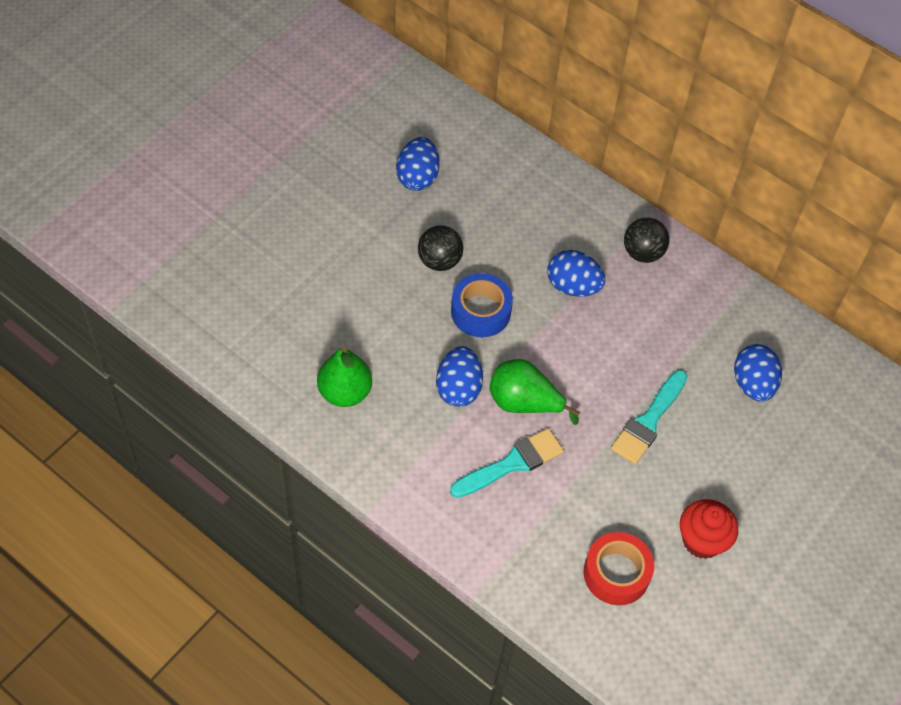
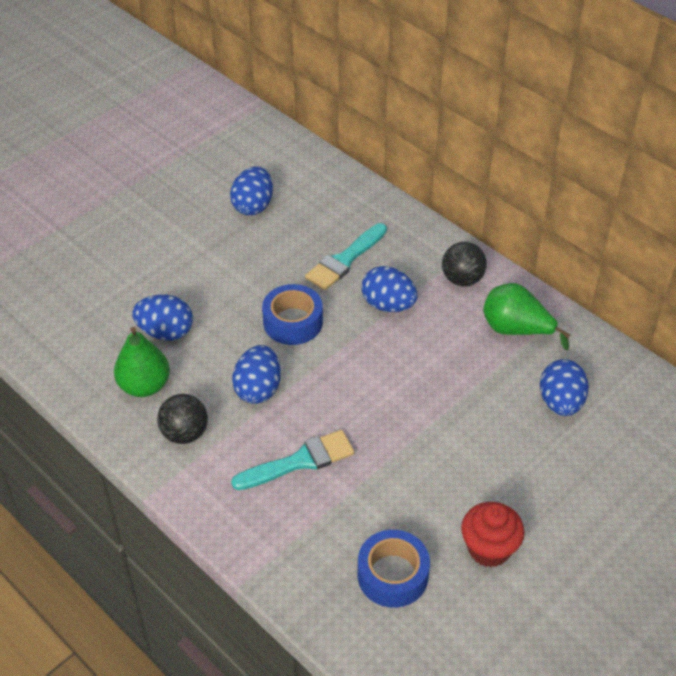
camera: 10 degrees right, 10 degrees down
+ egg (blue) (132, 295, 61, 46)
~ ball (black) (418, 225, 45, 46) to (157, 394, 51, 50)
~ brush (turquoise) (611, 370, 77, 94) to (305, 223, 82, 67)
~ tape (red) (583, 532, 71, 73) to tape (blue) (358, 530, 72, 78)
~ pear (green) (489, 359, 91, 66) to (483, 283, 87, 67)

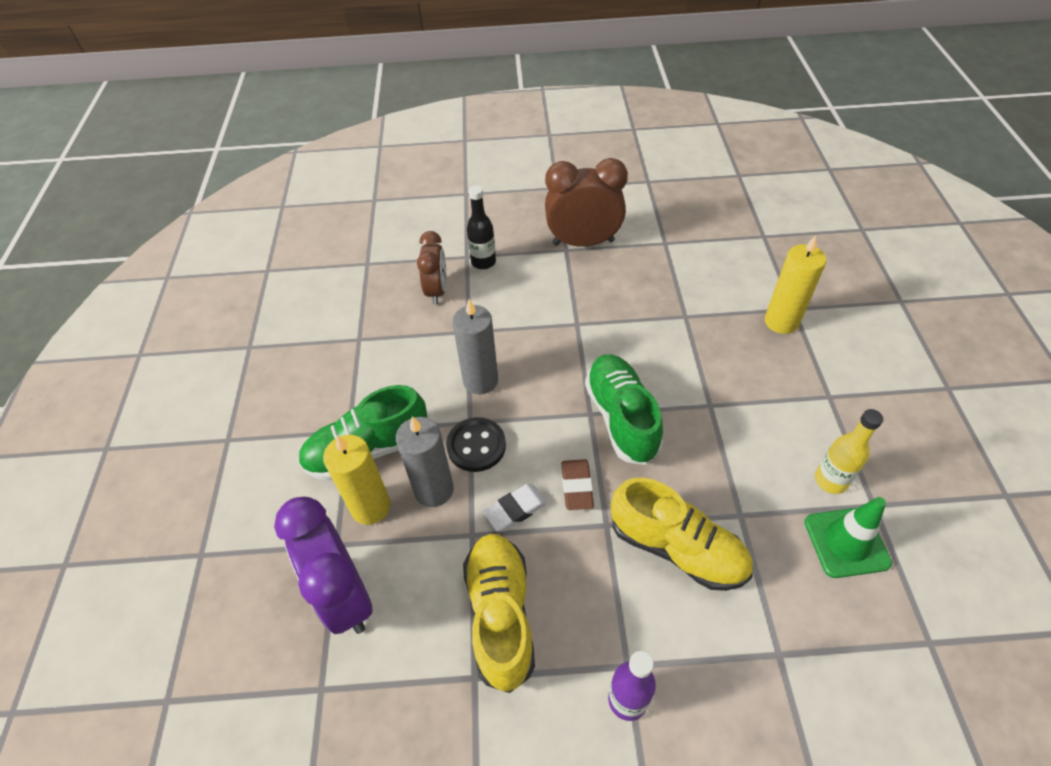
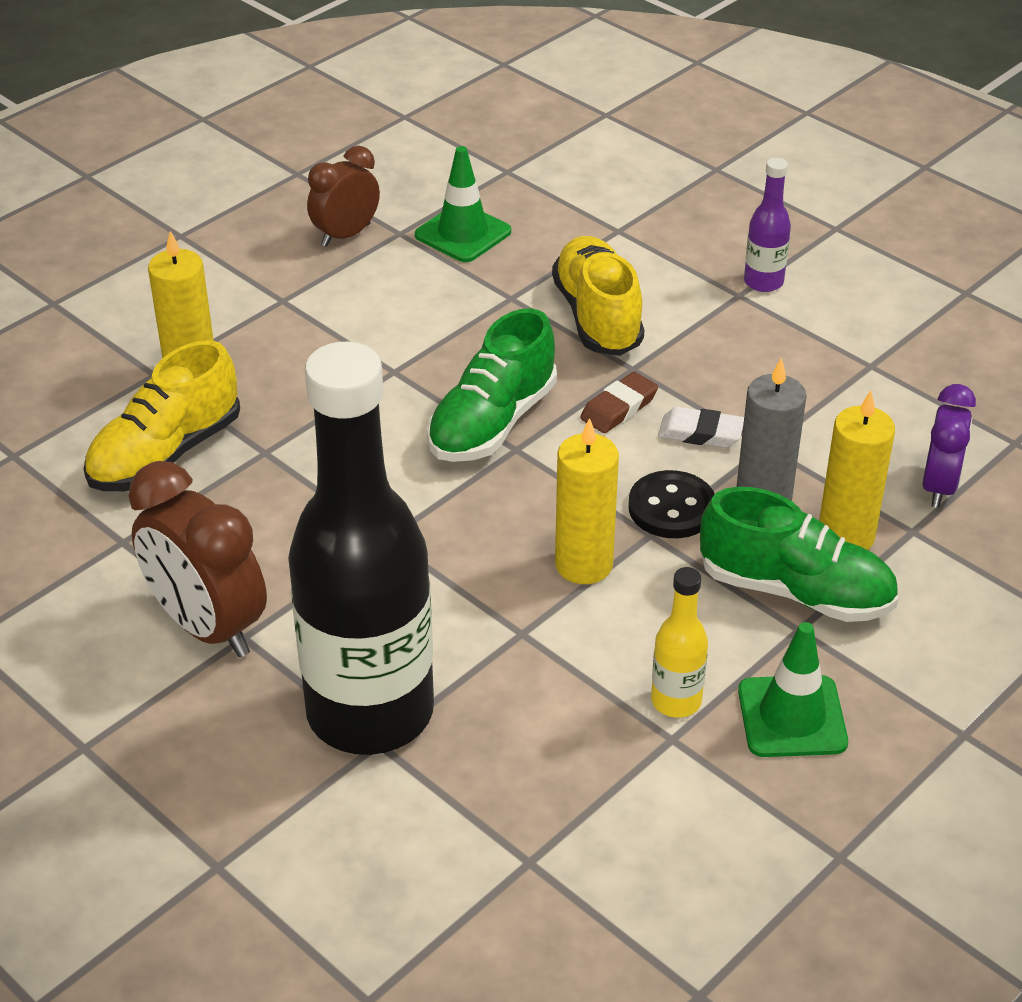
camera: 135 degrees left, 10 degrees down
~ shoe (yellow) (463, 534, 72, 159) to (84, 340, 156, 151)
~ bottle (black) (467, 185, 29, 84) = (288, 342, 146, 413) x2.49
~ clock (brown) (417, 231, 29, 74) to (307, 146, 73, 101)
~ candle (grey) (452, 299, 46, 95) to candle (yellow) (555, 418, 64, 166)
~ bottle (yellow) (815, 409, 68, 85) to (651, 567, 57, 151)
+ traffic cone (green) (738, 622, 110, 135)
~ clock (purple) (274, 497, 99, 137) = (922, 384, 54, 124) x0.63

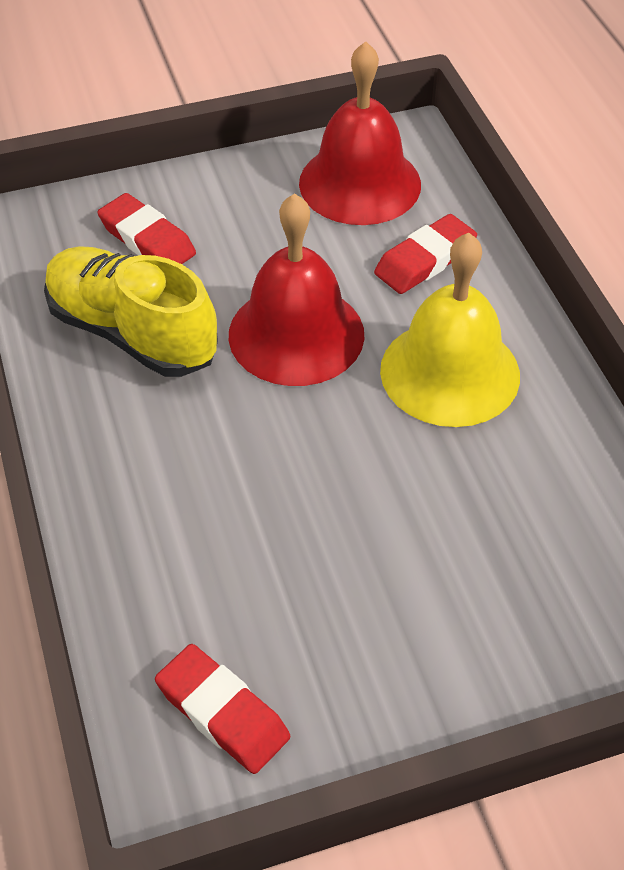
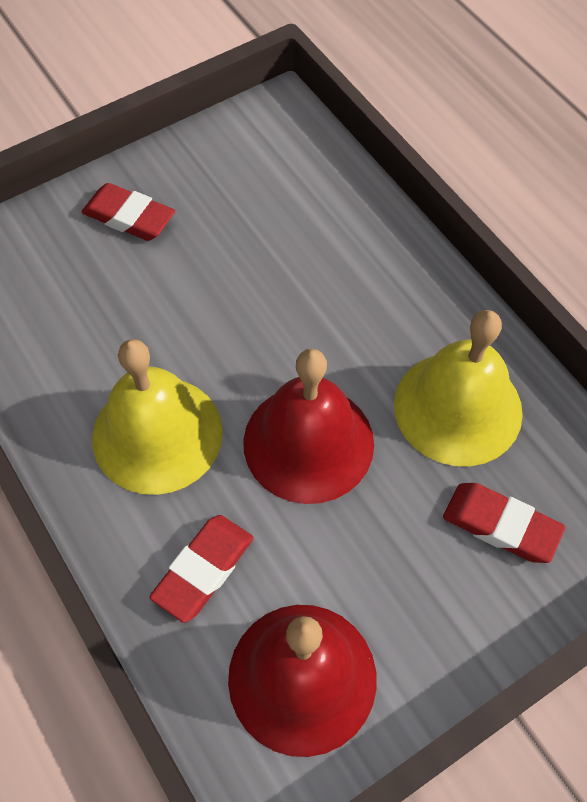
camera: 165 degrees right, 10 degrees up
~ eraser (red) (155, 644, 135, 130) to (82, 183, 93, 58)
~ shoe (yellow) (44, 246, 174, 131) to bell (yellow) (394, 310, 129, 157)

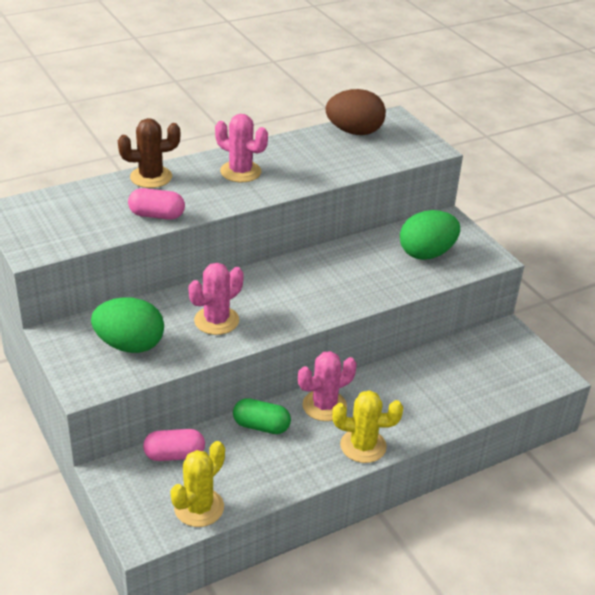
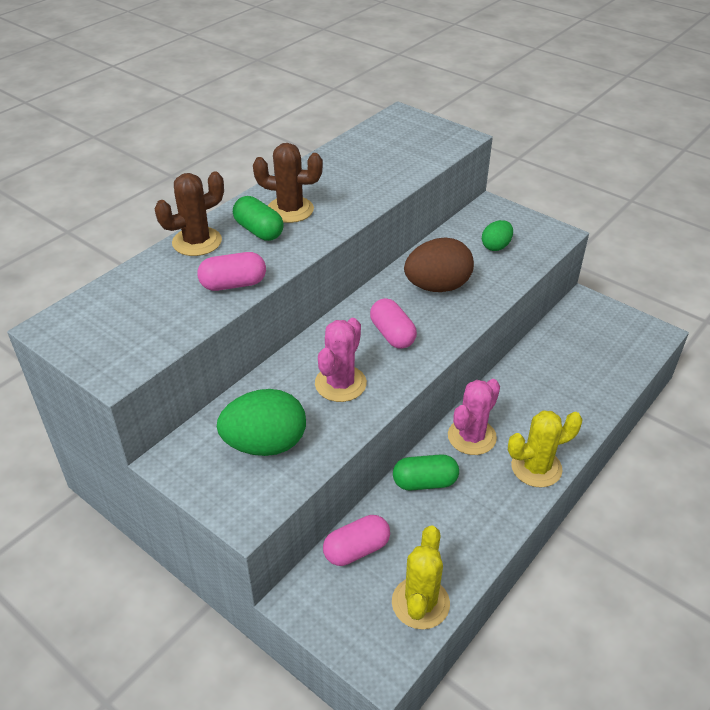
camera: 20 degrees left, 5 degrees up
+ capsule (green) (233, 196, 51, 45)
~ cactus (pink) (215, 114, 53, 68) to cactus (brown) (253, 143, 70, 80)
+ capsule (pink) (370, 298, 47, 51)
~ egg (brown) (325, 89, 61, 46) to (404, 237, 70, 55)
~ egg (green) (400, 210, 60, 50) = (482, 220, 31, 31) x0.55

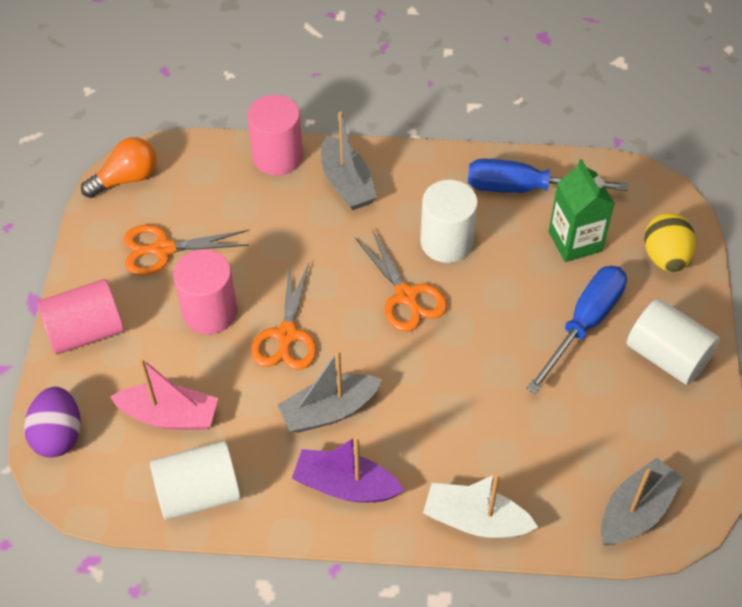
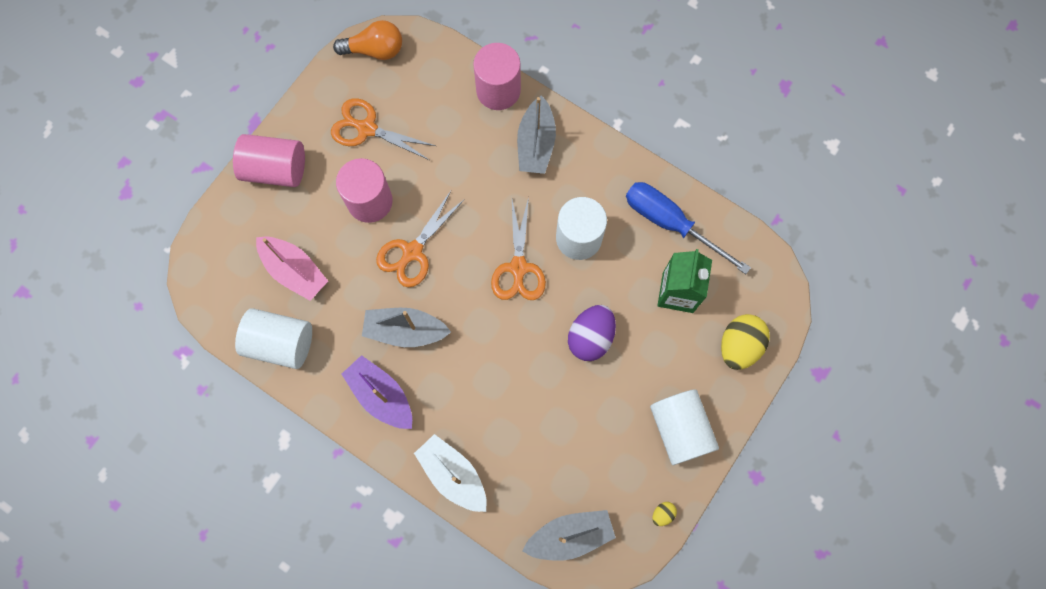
camera: 30 degrees right, 20 degrees up
~ egg (purple) (24, 386, 57, 72) to (568, 305, 48, 56)
+ egg (yellow) (652, 502, 25, 24)
- screwdriver (blue) (526, 266, 101, 128)

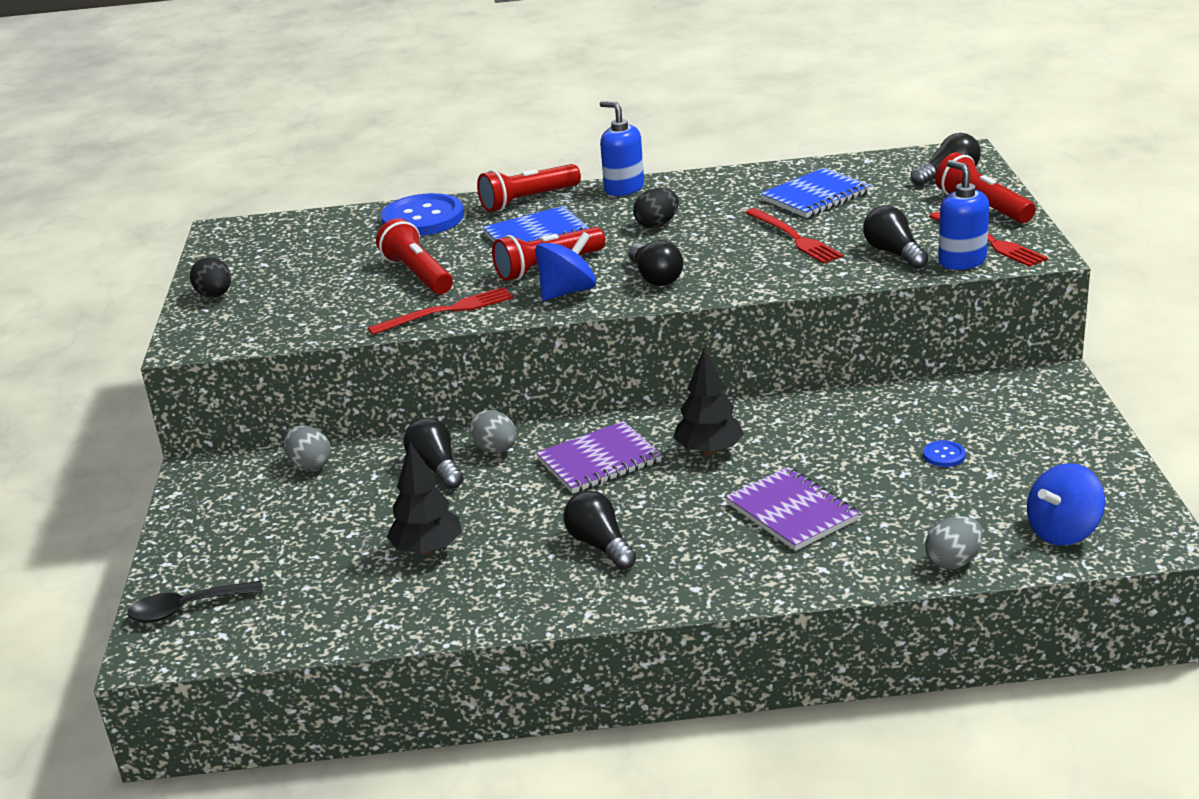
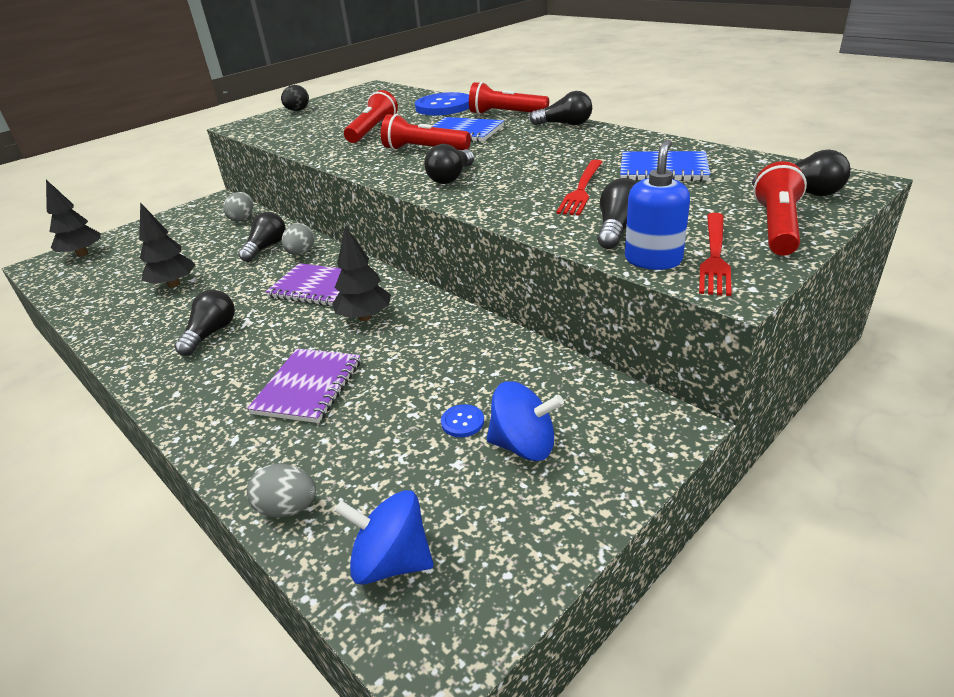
camera: 50 degrees right, 5 degrees up
~ spoon (black) (127, 581, 136, 41) to tree (black) (46, 180, 55, 77)
~ spinning top (blue) (535, 232, 61, 69) to (487, 381, 77, 80)
~ soap dispenser (blue) (600, 101, 44, 95) to light bulb (black) (530, 91, 62, 34)
- fork (red) (368, 287, 146, 48)
- egg (black) (633, 188, 46, 40)

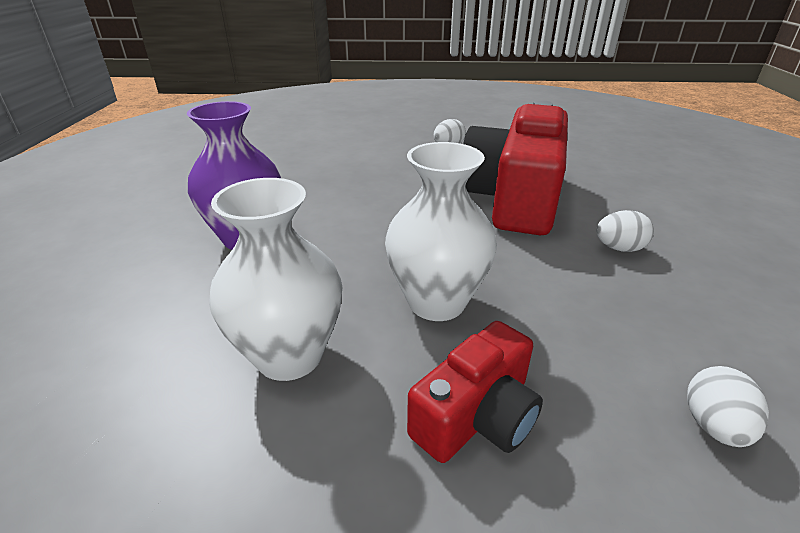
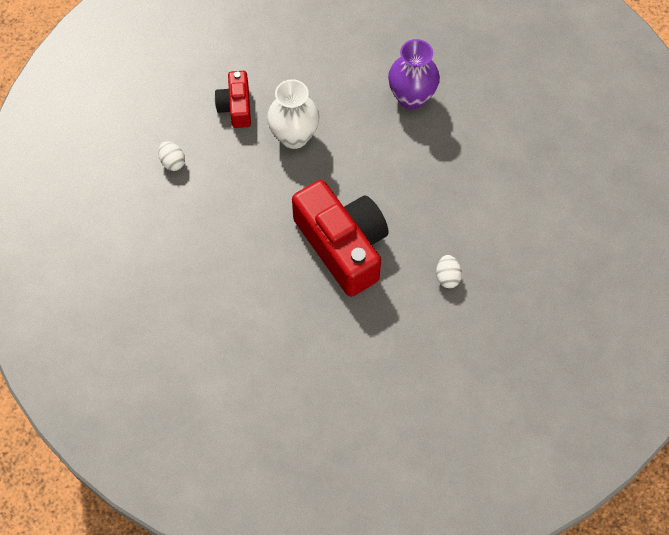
camera: 130 degrees right, 30 degrees up
- vase (white) (209, 178, 133, 203)
- egg (white) (596, 210, 58, 42)

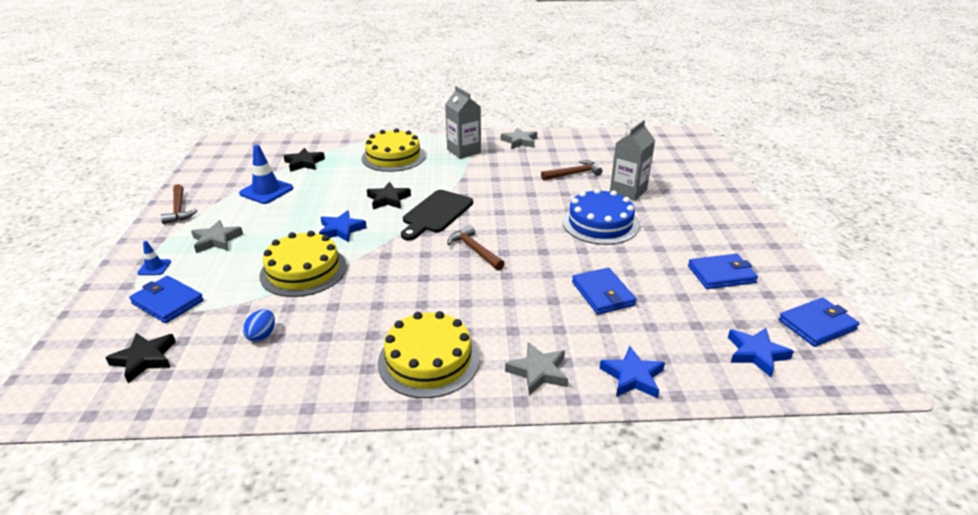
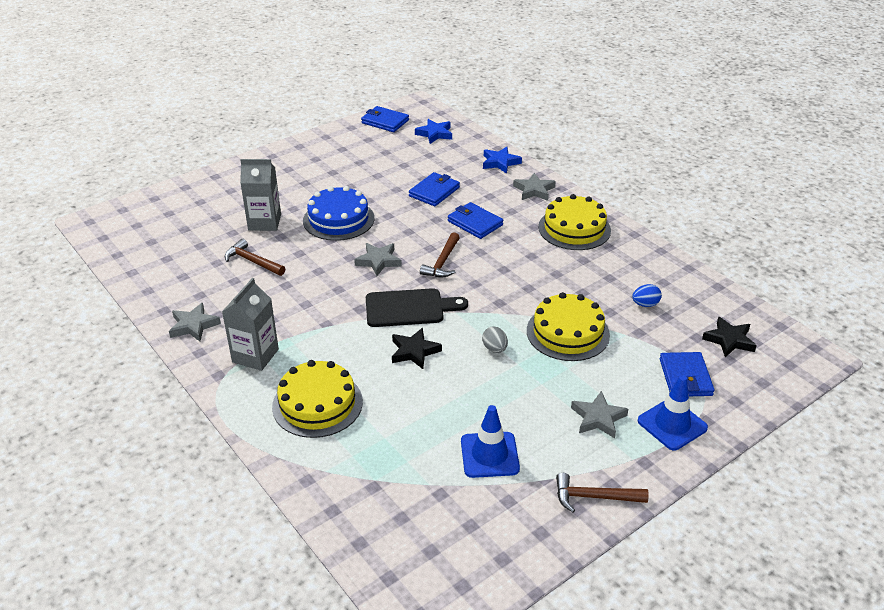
camera: 125 degrees left, 5 degrees up
+ star (grey) (354, 243, 48, 33)
~ wallet (blue) (688, 254, 70, 35) to (448, 202, 55, 37)
~ star (blue) (319, 210, 48, 32) to egg (grey) (482, 327, 26, 26)
~ hammer (brown) (160, 184, 38, 40) = (556, 473, 93, 39) 120 degrees counterclockwise
~ traffic cone (blue) (137, 241, 34, 34) = (638, 375, 70, 75) x1.92
- star (black) (284, 148, 41, 24)

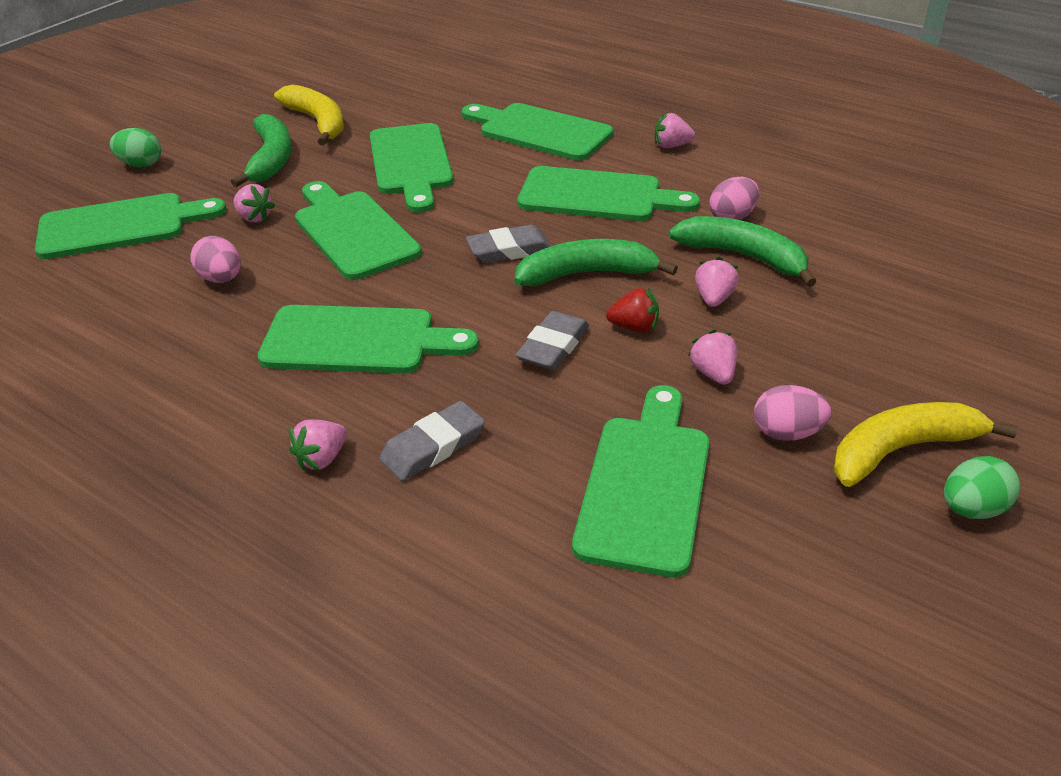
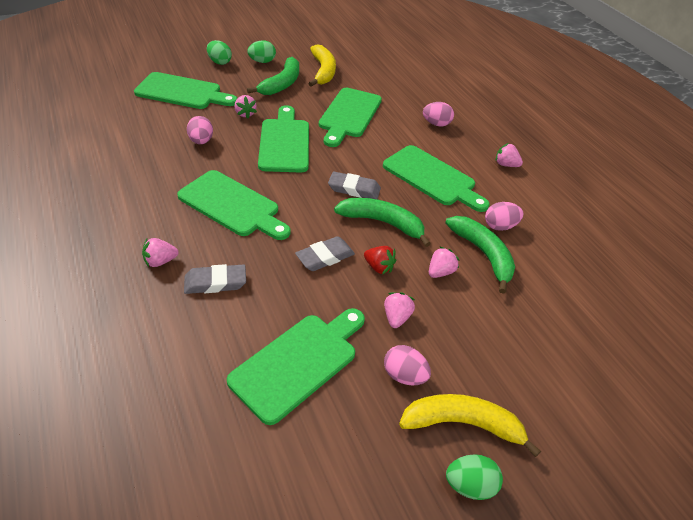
camera: 25 degrees right, 5 degrees up
+ egg (green) (247, 41, 29, 22)
~ cutting board (green) (462, 103, 151, 57) to egg (pink) (423, 102, 31, 24)

